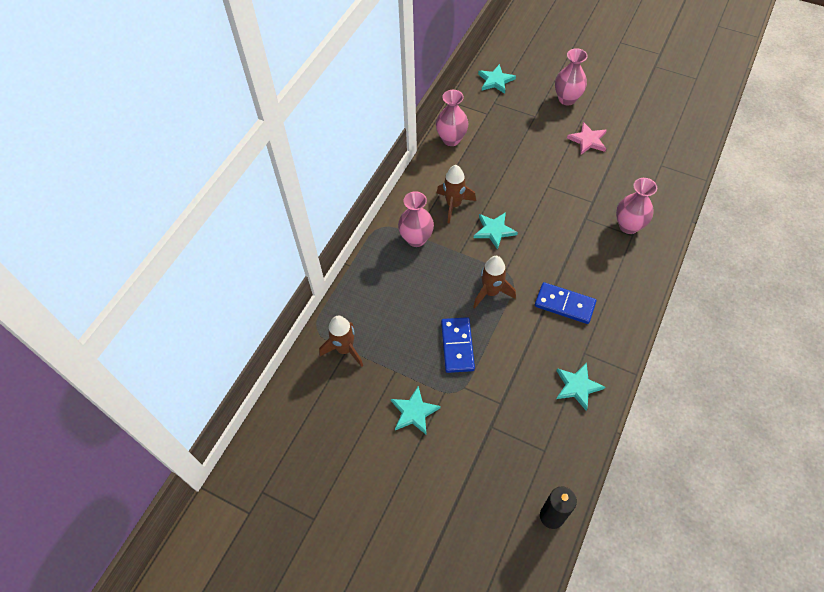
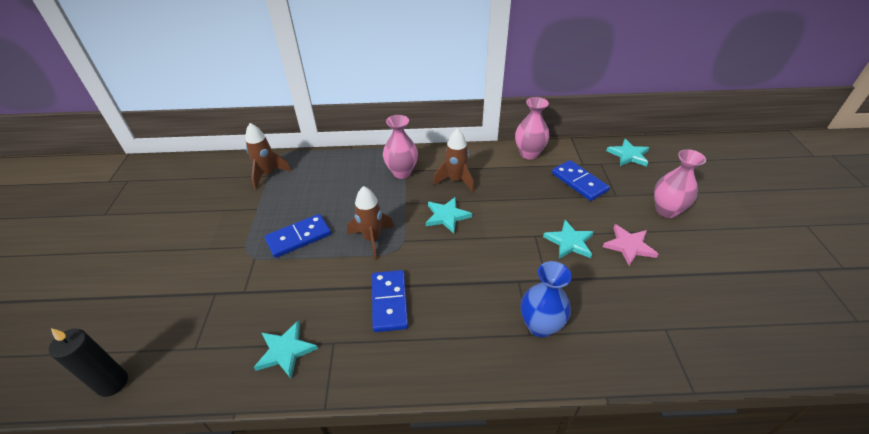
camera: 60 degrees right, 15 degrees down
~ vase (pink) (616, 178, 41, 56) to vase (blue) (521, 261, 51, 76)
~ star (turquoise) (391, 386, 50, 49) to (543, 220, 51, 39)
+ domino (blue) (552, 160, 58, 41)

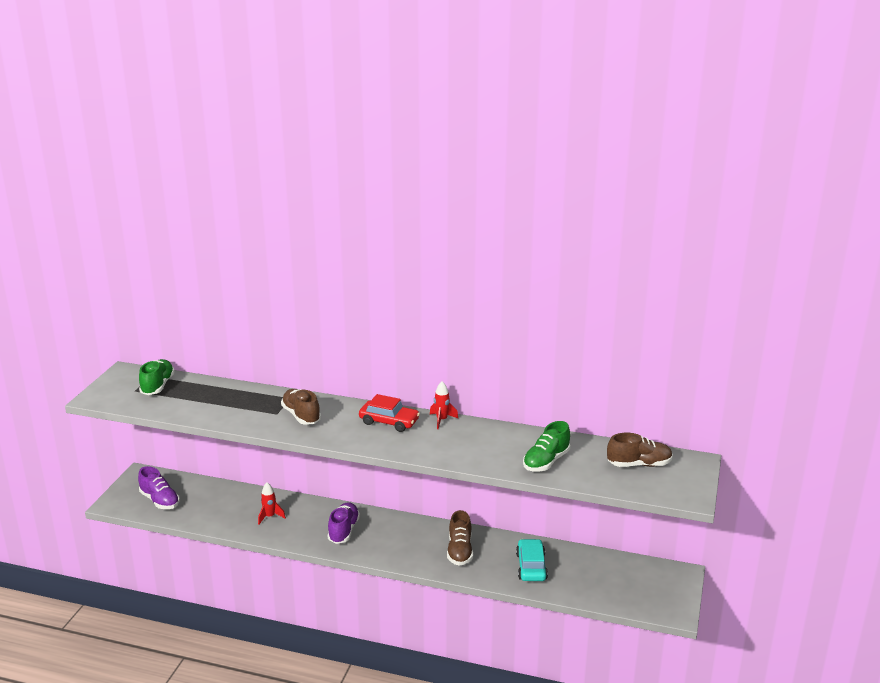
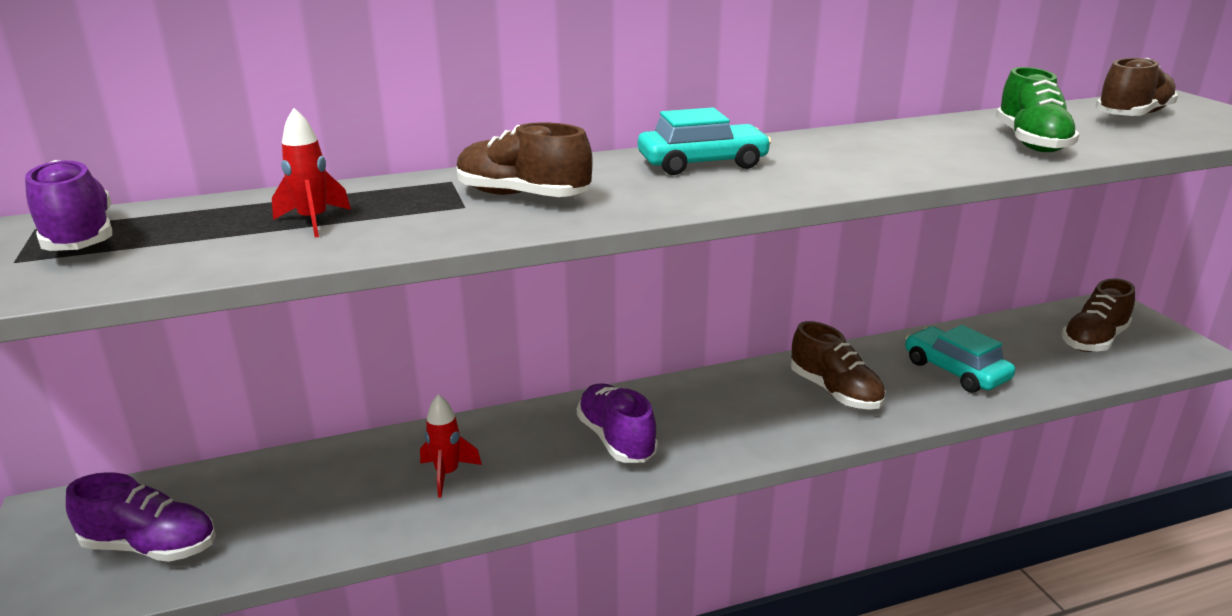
camera: 35 degrees left, 0 degrees up
~ shoe (green) (139, 359, 36, 36) to shoe (purple) (25, 160, 87, 91)
~ rocket (red) (430, 381, 28, 48) to (272, 108, 79, 130)
~ car (red) (359, 394, 61, 38) to car (turquoise) (638, 108, 134, 67)
+ shoe (brown) (1061, 278, 74, 74)

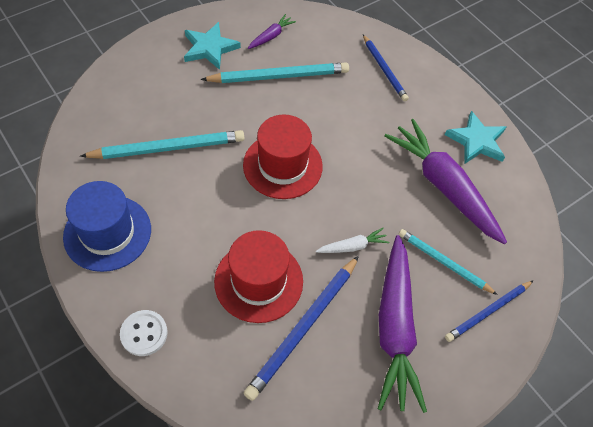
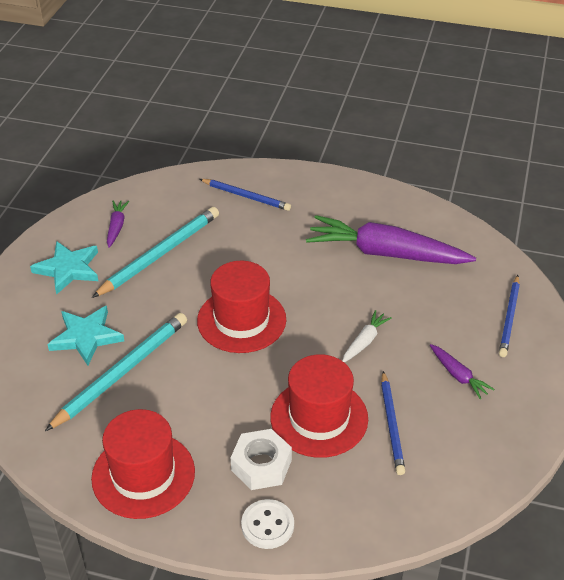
camera: 35 degrees left, 15 degrees down
~ star (turquoise) (445, 111, 61, 53) to (47, 306, 77, 59)
~ hat (blue) (63, 181, 88, 91) to hat (red) (91, 409, 104, 110)
+ nut (white) (231, 429, 61, 61)
~ pencil (blue) (244, 255, 115, 146) = (381, 371, 24, 104) x0.64
~ carrot (purple) (378, 235, 49, 178) = (430, 344, 65, 55) x0.44
- pencil (turquoise) (399, 229, 99, 66)

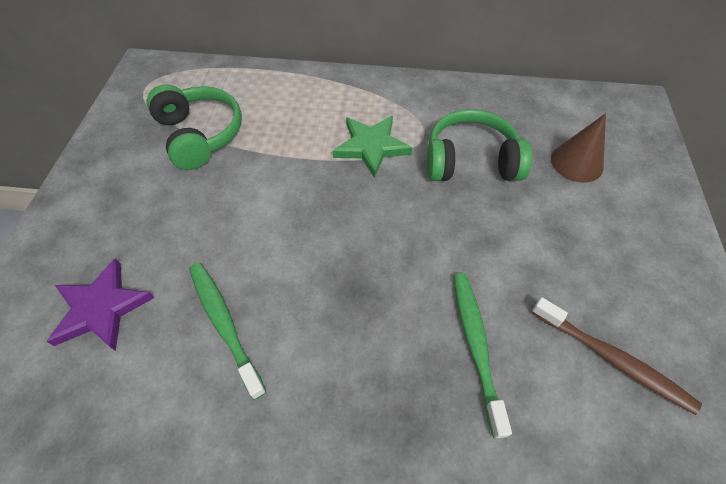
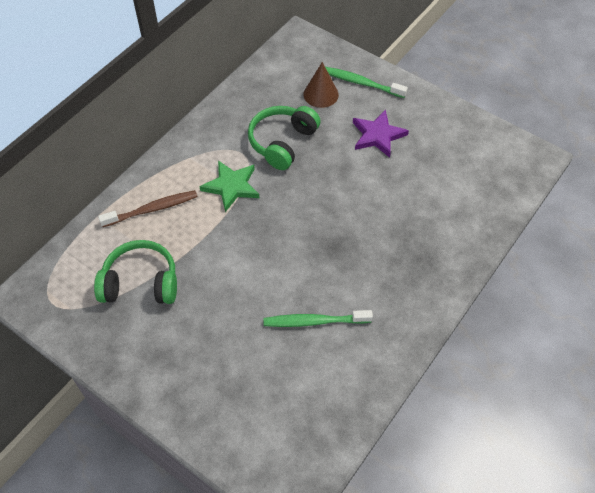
camera: 60 degrees left, 0 degrees up
~ toothbrush (brown) (531, 297, 171, 118) to (98, 190, 99, 37)
~ toothbrush (green) (454, 273, 58, 165) to (325, 67, 83, 31)
~ star (purple) (47, 258, 108, 93) to (353, 109, 56, 49)

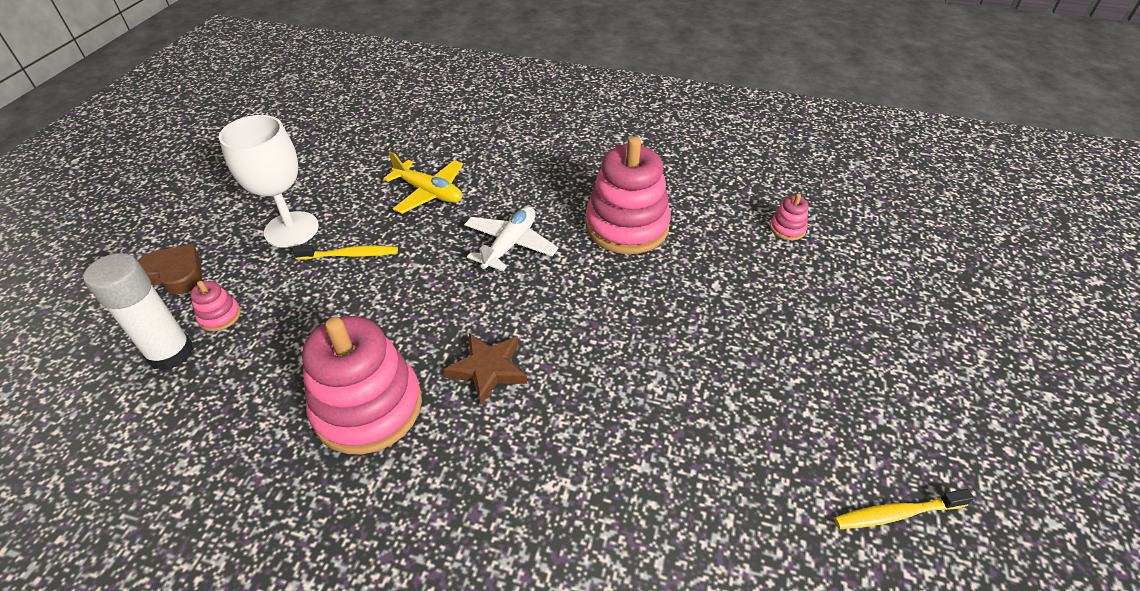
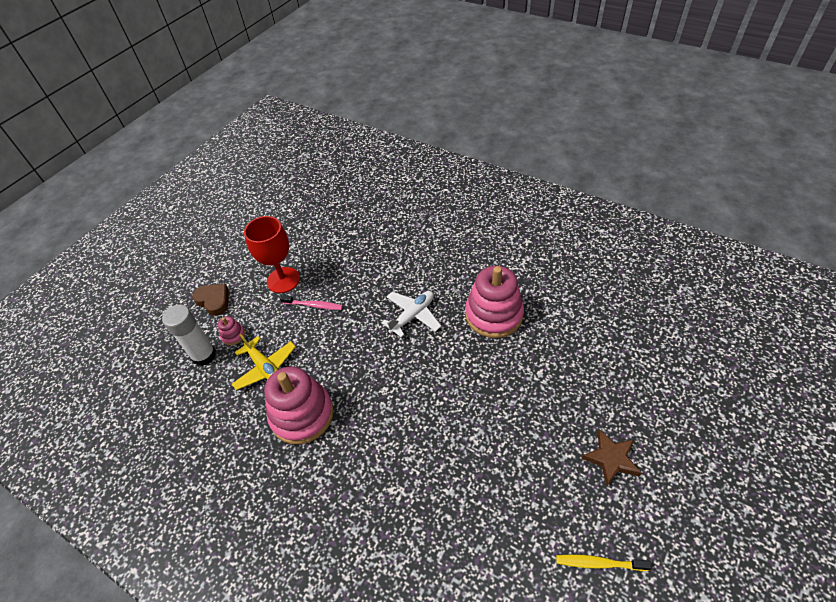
camera: 20 degrees right, 5 degrees up
~ plane (yellow) (383, 151, 80, 63) to (232, 334, 64, 56)
~ goblet (white) (219, 115, 100, 133) to goblet (red) (244, 216, 56, 77)
~ toothbrush (yellow) (292, 245, 106, 15) to toothbrush (pink) (280, 295, 63, 15)
~ star (brown) (444, 333, 83, 72) to (581, 429, 61, 57)
- stacking toy (pink) (770, 194, 38, 46)

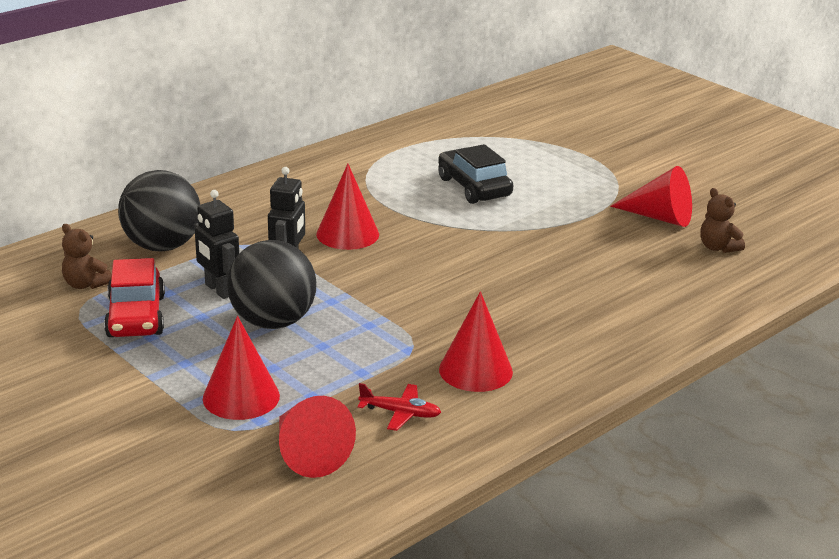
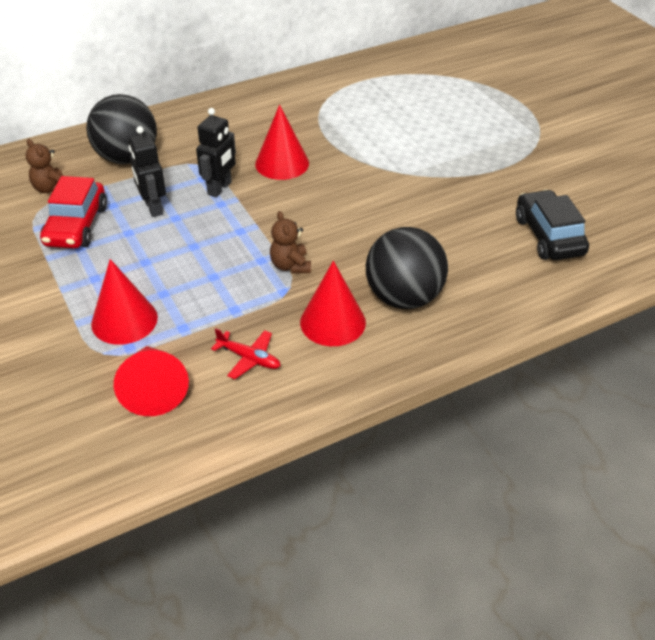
camera: 15 degrees right, 15 degrees up
~ teddy bear (brown) (700, 188, 45, 65) to (270, 211, 41, 63)
~ ball (black) (227, 240, 90, 89) to (366, 227, 82, 82)
~ car (black) (438, 144, 75, 60) to (516, 190, 73, 70)
- cone (red) (610, 166, 82, 61)

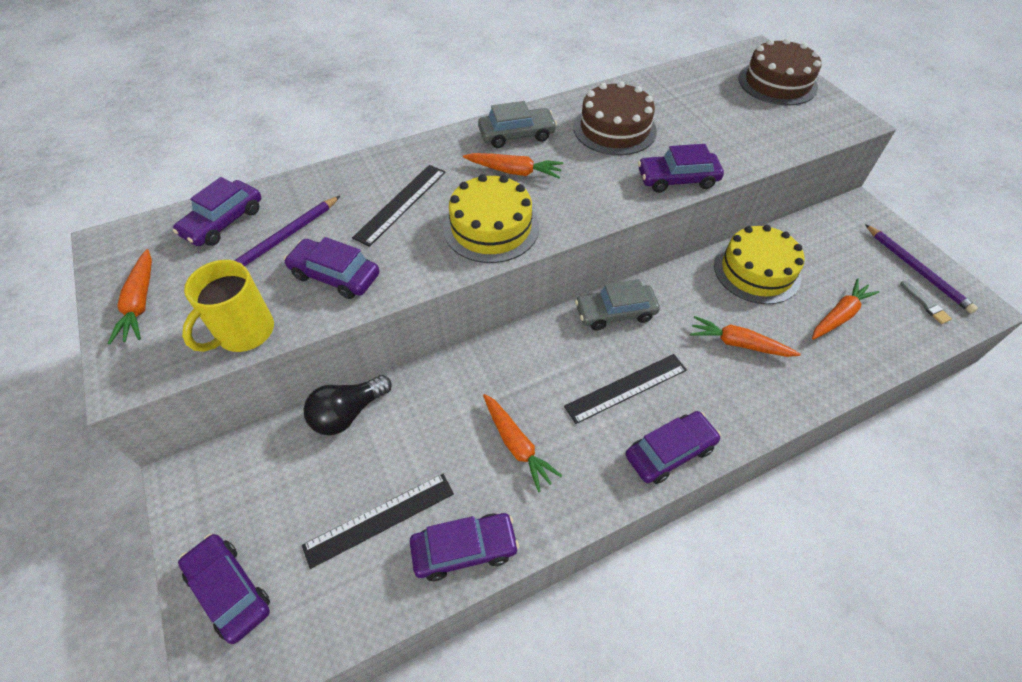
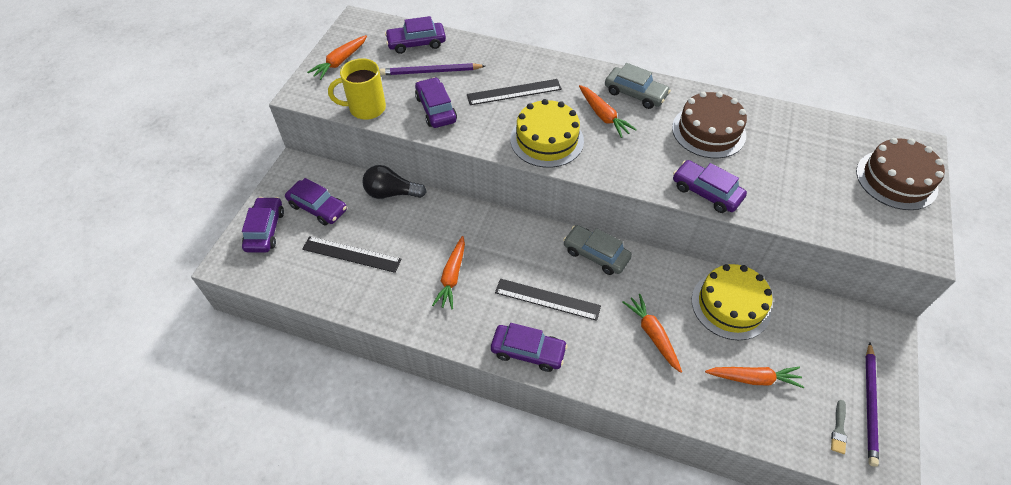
camera: 45 degrees right, 0 degrees up
~ car (purple) (410, 513, 109, 68) to (285, 178, 62, 47)

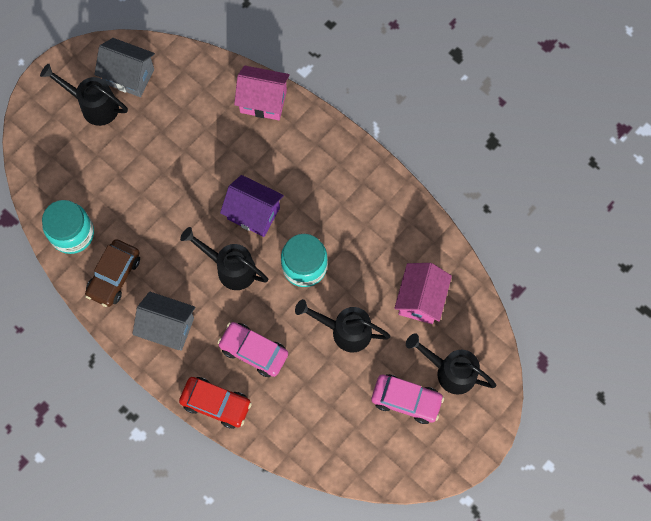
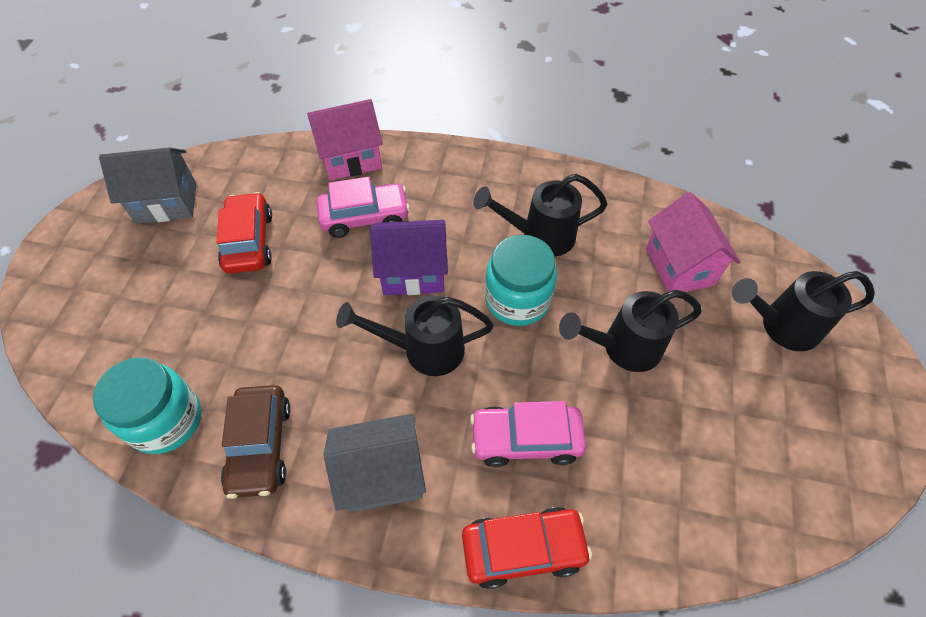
camera: 30 degrees left, 15 degrees down
+ car (red) (216, 192, 56, 82)
~ car (pink) (371, 374, 73, 50) to (317, 177, 93, 61)
~ watering can (black) (40, 63, 88, 63) to (473, 174, 135, 83)

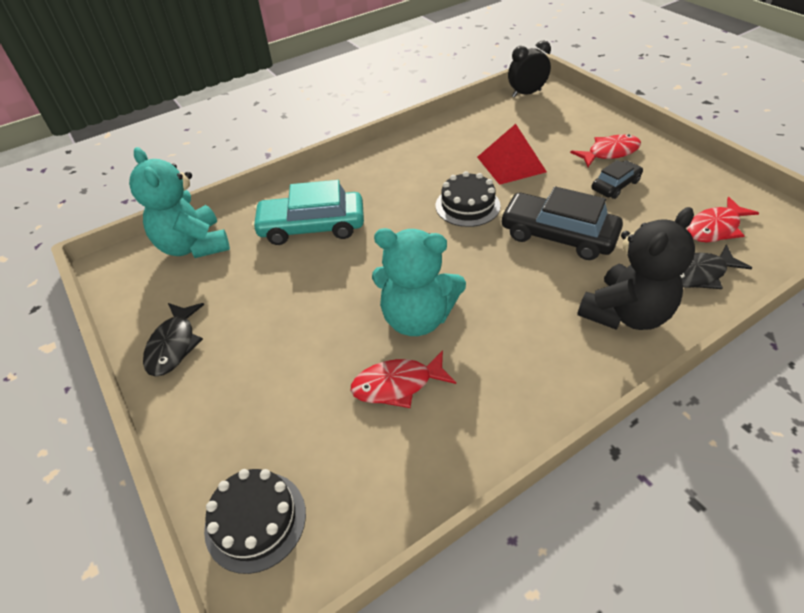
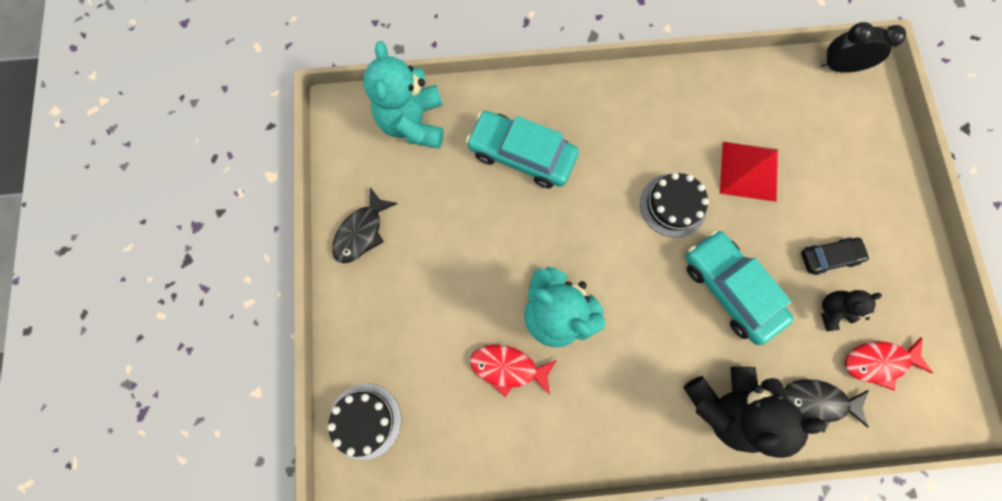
camera: 25 degrees right, 30 degrees up
~ car (black) (500, 186, 123, 74) to car (turquoise) (685, 230, 109, 115)
+ teddy bear (black) (821, 290, 61, 41)
- fish (red) (570, 134, 71, 33)

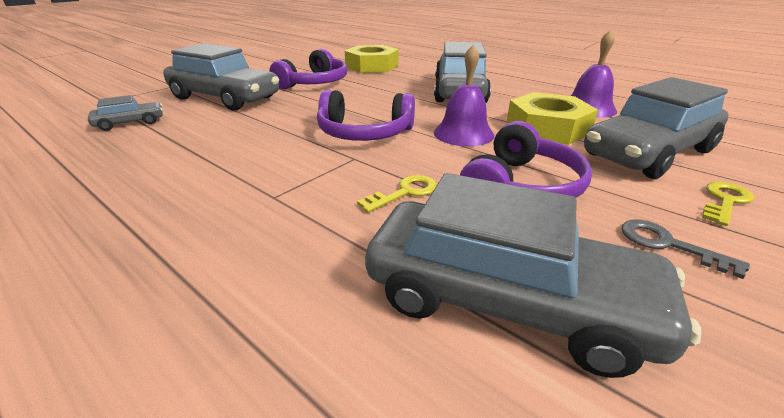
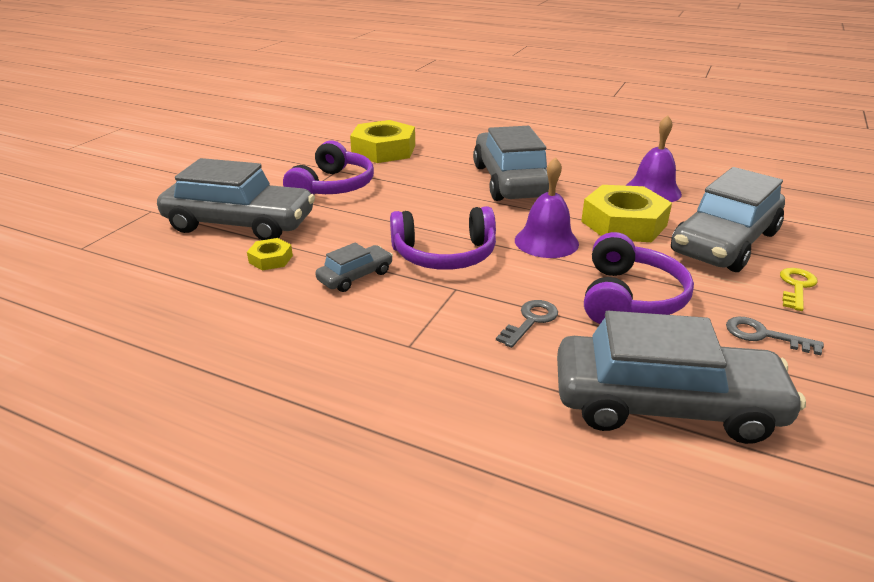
camera: 15 degrees left, 0 degrees up
+ nut (yellow) (247, 238, 46, 33)
~ car (grey) (88, 95, 75, 36) to (315, 242, 78, 50)
~ key (yellow) (357, 175, 80, 38) to key (grey) (496, 300, 62, 48)

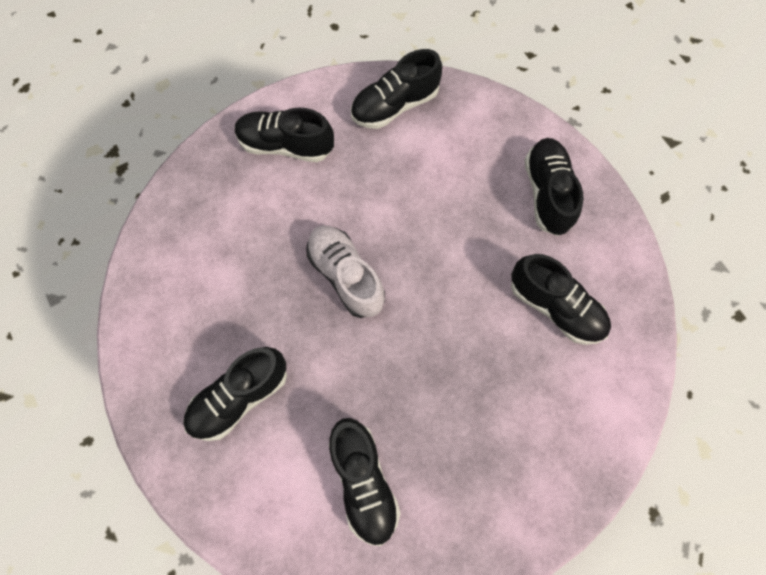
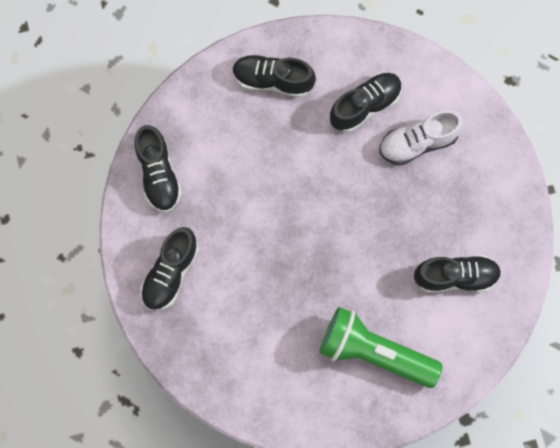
camera: 75 degrees left, 5 degrees up
~ shoe (black) (183, 347, 104, 94) to flashlight (green) (319, 307, 124, 81)
~ shoe (white) (306, 226, 79, 92) to (379, 110, 85, 55)

